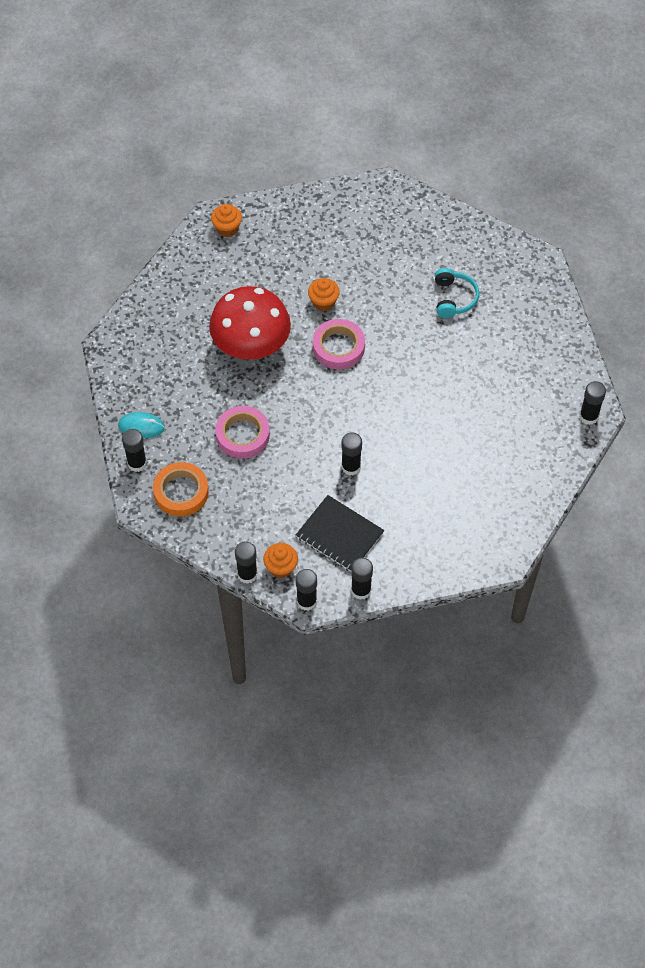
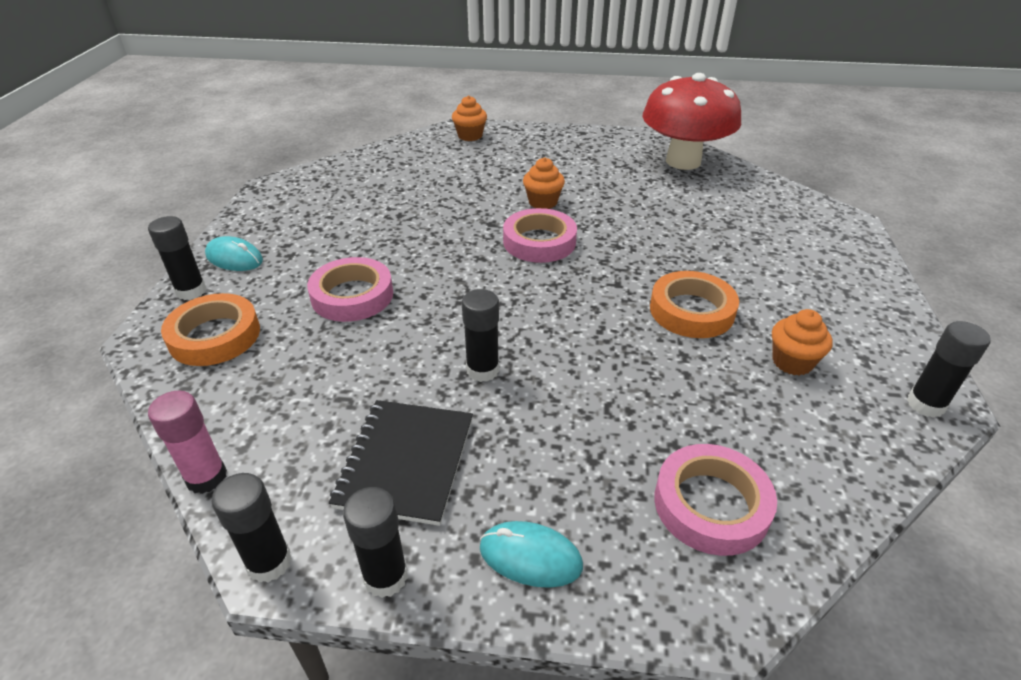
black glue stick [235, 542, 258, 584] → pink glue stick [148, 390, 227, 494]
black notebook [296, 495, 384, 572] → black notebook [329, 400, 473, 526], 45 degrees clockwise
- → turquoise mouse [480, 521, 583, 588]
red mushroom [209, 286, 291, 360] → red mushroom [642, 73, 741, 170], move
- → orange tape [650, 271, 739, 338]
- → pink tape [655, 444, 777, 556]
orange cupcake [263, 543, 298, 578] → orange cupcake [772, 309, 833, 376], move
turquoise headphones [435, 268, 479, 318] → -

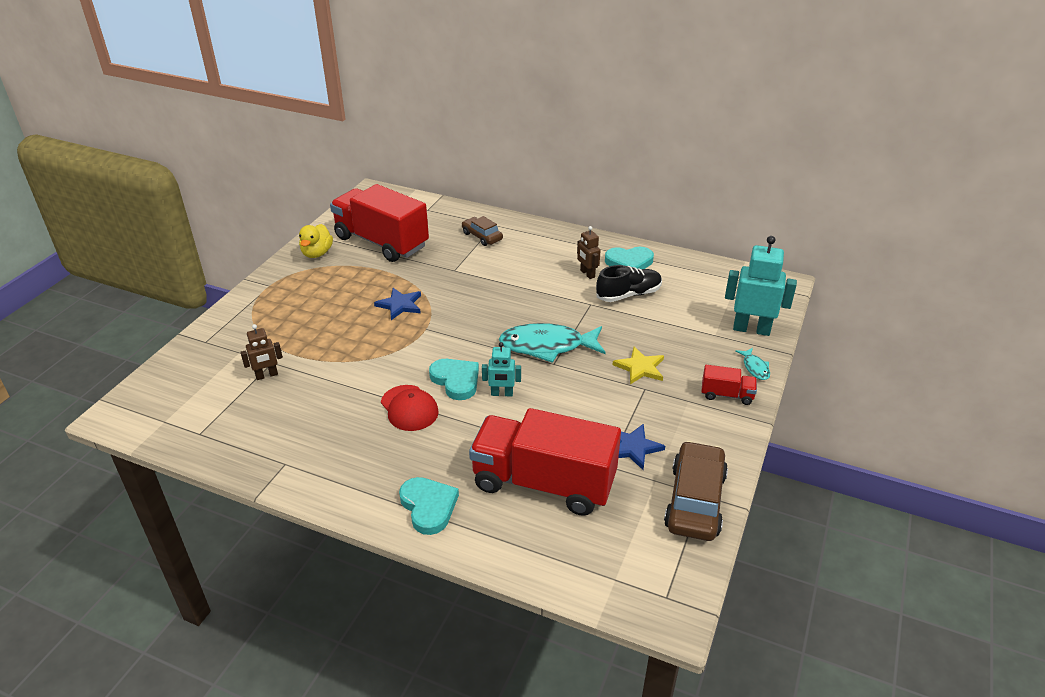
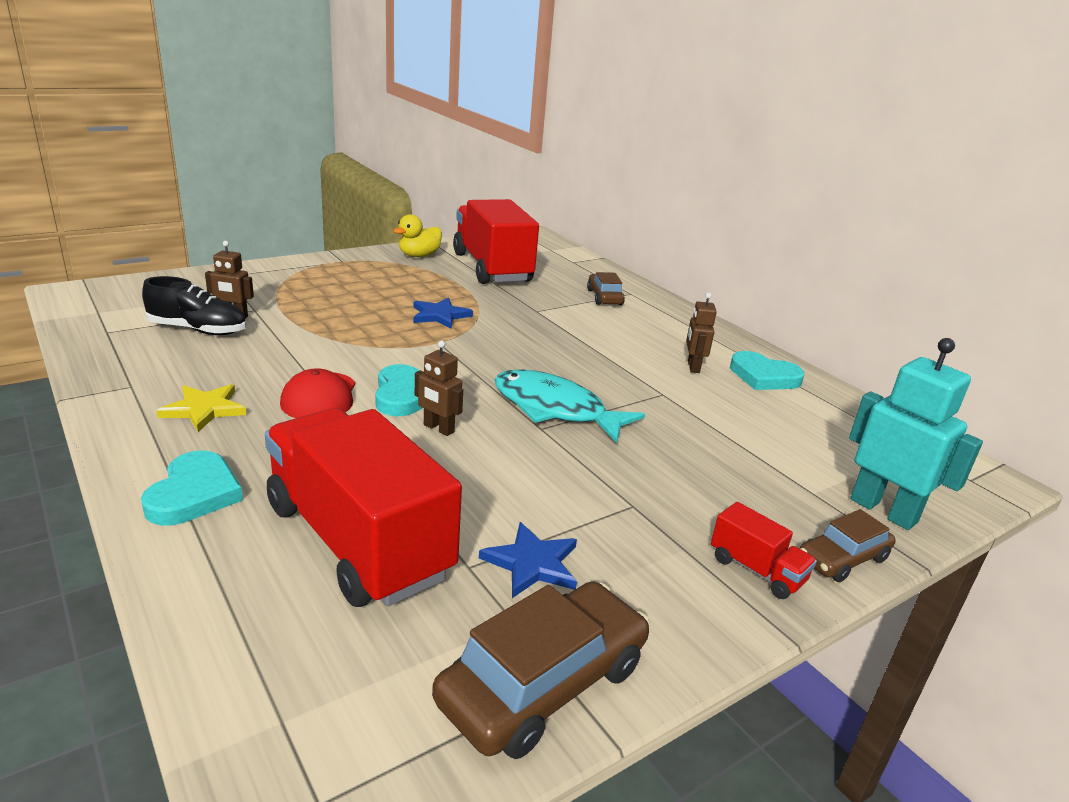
black shoe [596, 265, 662, 302] → black shoe [142, 276, 247, 335], move
yellow star [613, 347, 664, 384] → yellow star [156, 384, 246, 432], move
turquoise robot [482, 342, 521, 396] → brown robot [415, 341, 463, 436]
turquoise fish [735, 348, 770, 380] → brown car [800, 509, 896, 582]

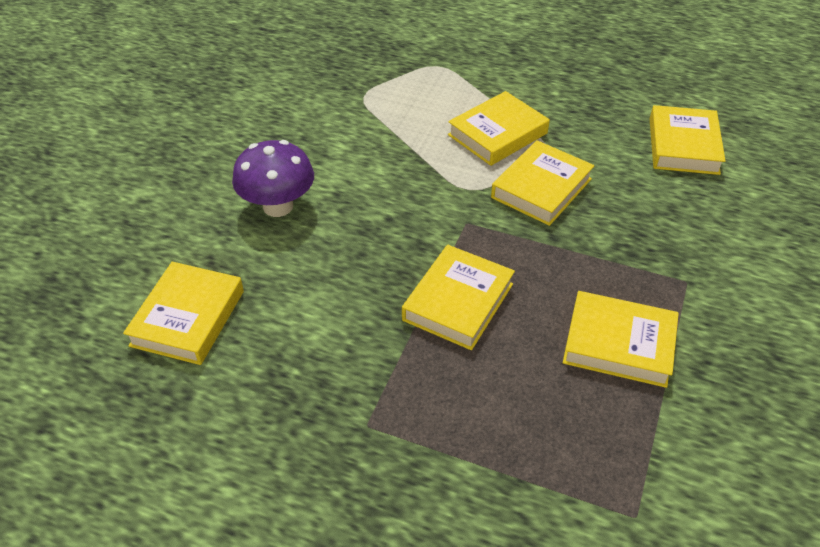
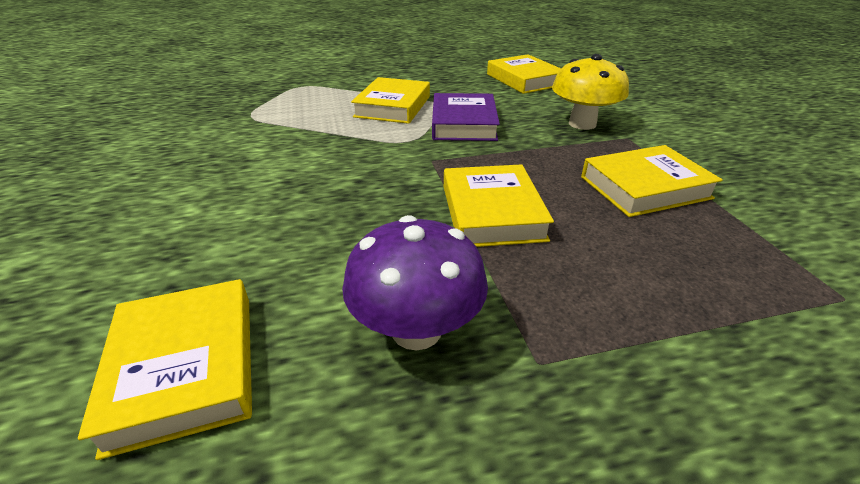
purple mushroom [232, 140, 314, 217] → purple mushroom [342, 215, 488, 350], move
yellow book [491, 140, 595, 226] → purple book [432, 93, 500, 141]
- → yellow mushroom [552, 54, 629, 130]

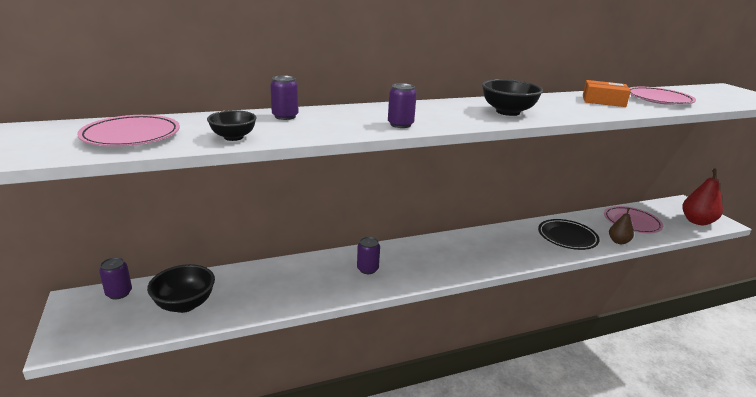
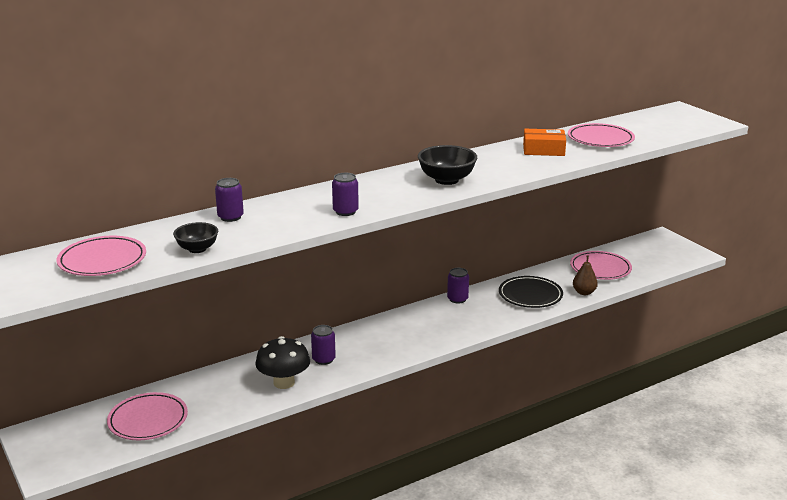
black bowl [147, 264, 215, 313] → pink plate [107, 392, 188, 440]
- → black mushroom [255, 336, 310, 389]
purple can [99, 257, 132, 299] → purple can [447, 268, 469, 304], move
red pear [682, 169, 723, 225] → -

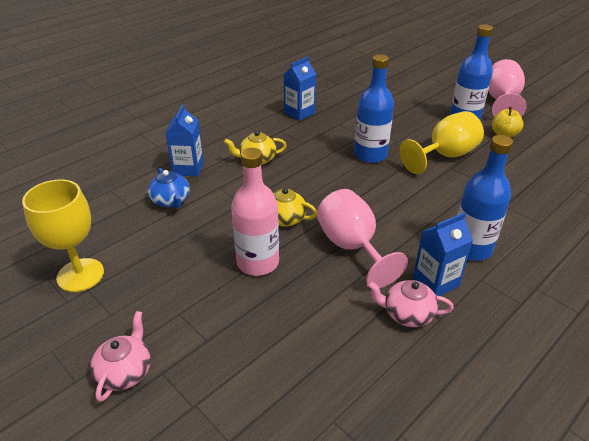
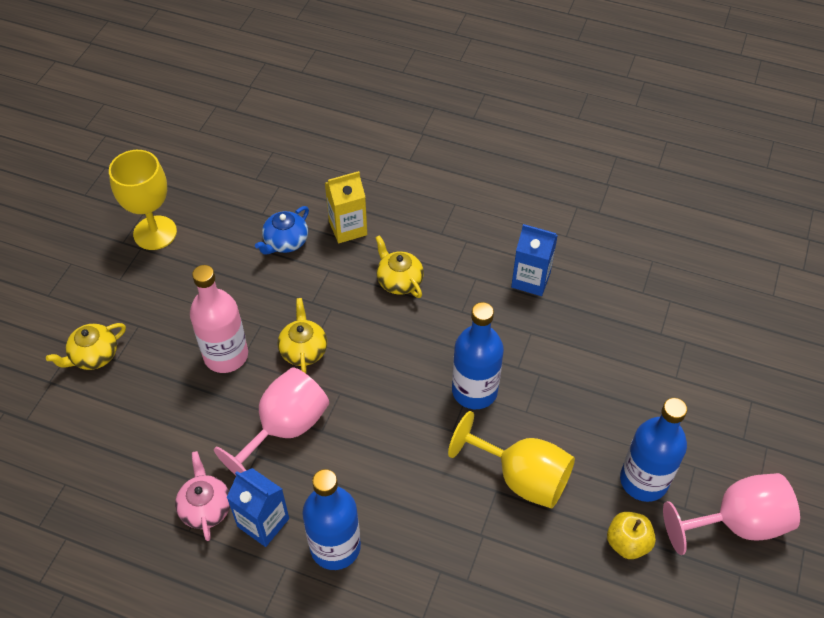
- → yellow teapot [46, 323, 126, 370]
blue carton [165, 104, 204, 176] → yellow carton [325, 171, 367, 243]
pink teapot [90, 311, 151, 402] → -

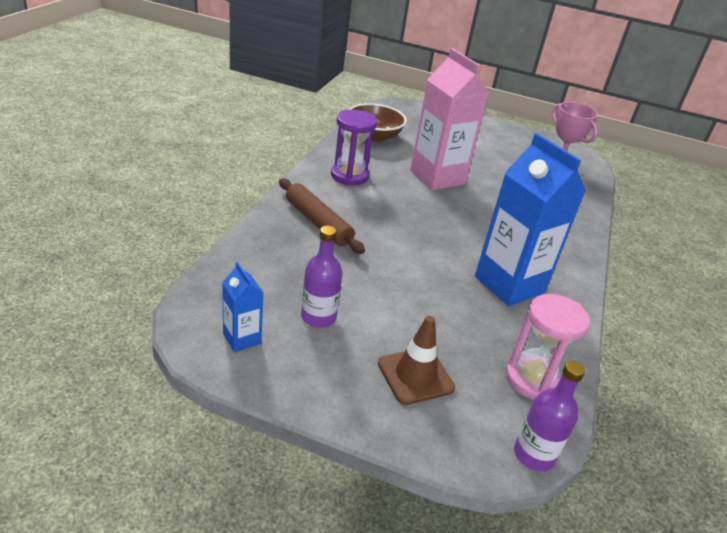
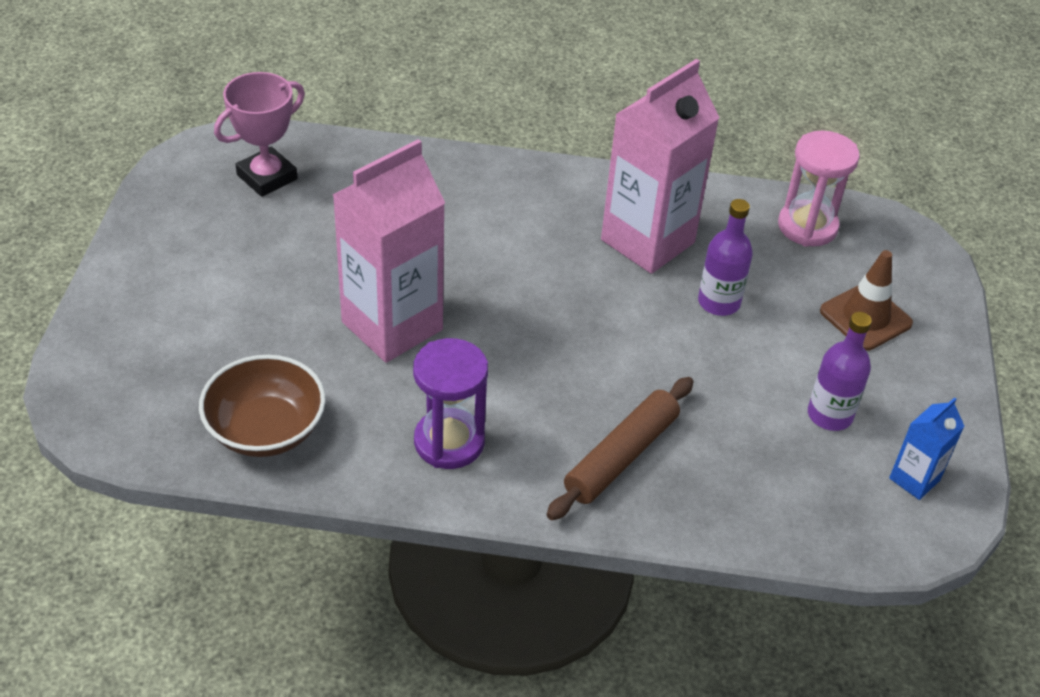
blue carton [475, 133, 586, 306] → pink carton [601, 59, 719, 274]
purple bottle [514, 361, 585, 471] → purple bottle [698, 199, 753, 316], move

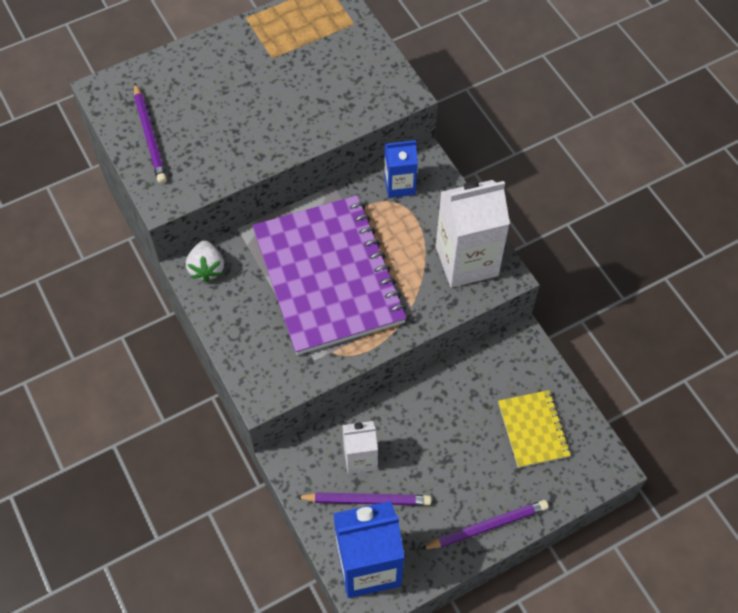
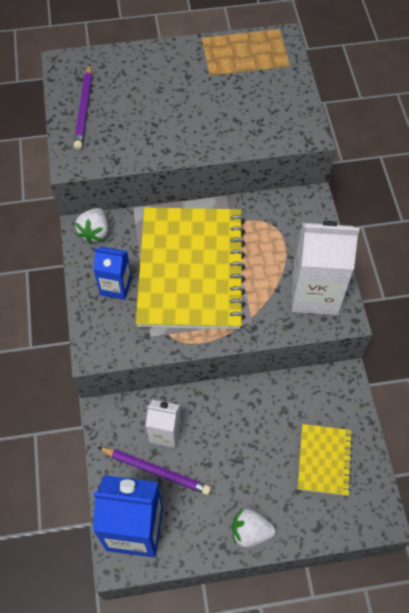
blue carton [384, 141, 418, 198] → blue carton [93, 246, 132, 300], move
purple notebook [252, 195, 407, 355] → yellow notebook [136, 207, 245, 329]
purple pencil [420, 500, 549, 550] → white strawberry [232, 508, 276, 547]

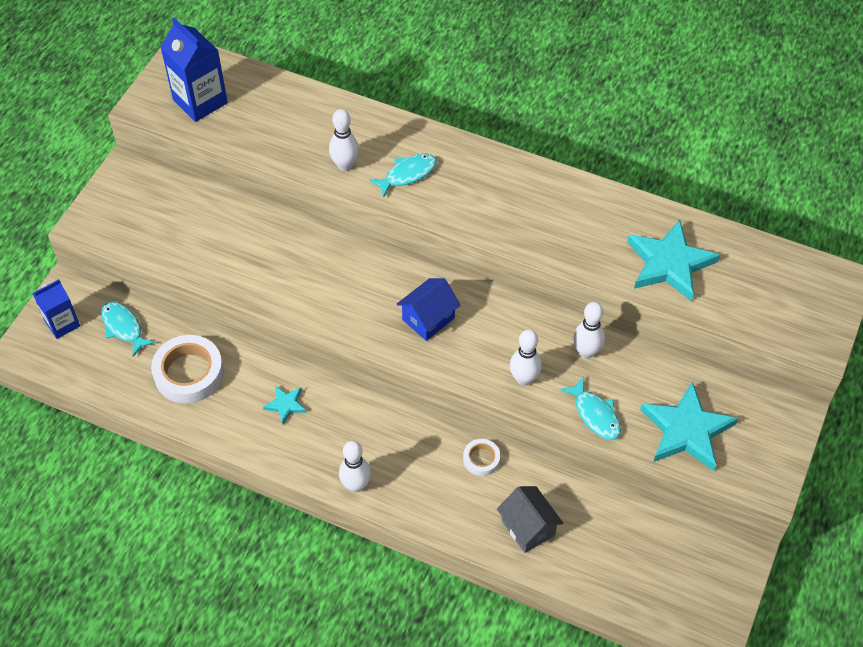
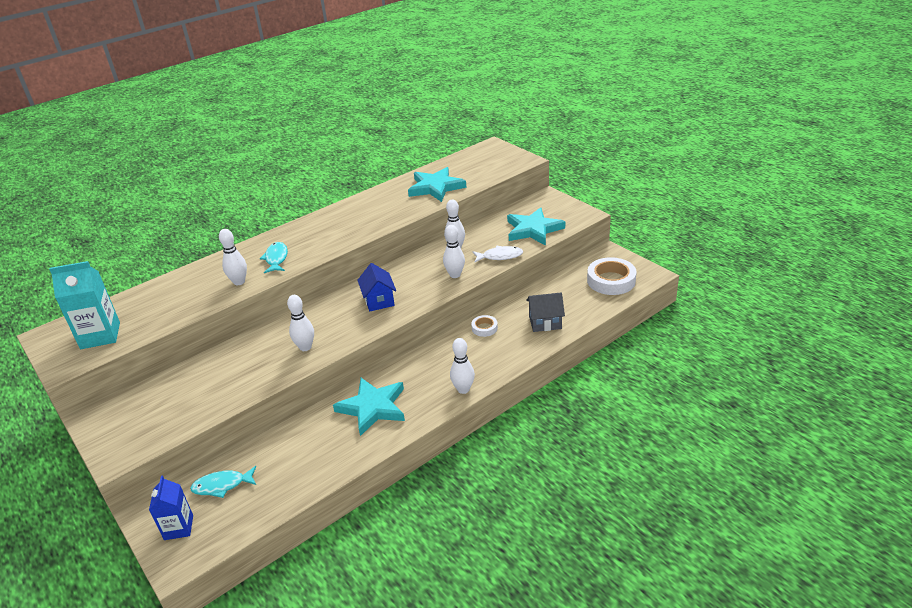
blue carton [161, 17, 228, 122] → turquoise carton [49, 261, 120, 349]
- → white bowling pin [287, 295, 314, 351]
turquoise star [263, 386, 307, 424] → turquoise star [333, 378, 405, 436], x2.10
turquoise fish [560, 377, 621, 440] → white fish [473, 246, 523, 262]
white tape [151, 335, 224, 403] → white tape [587, 257, 637, 295], move

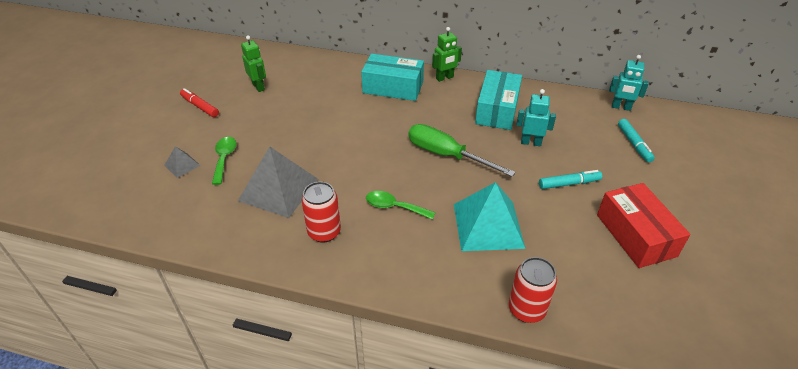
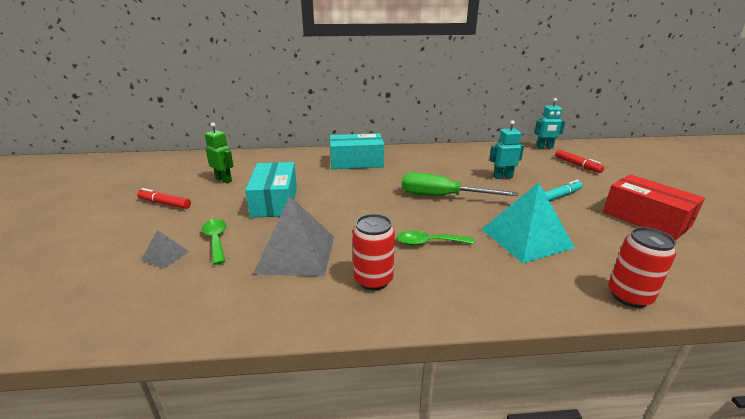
turquoise box [475, 70, 522, 130] → turquoise box [245, 162, 297, 218], move
turquoise marker [618, 119, 655, 162] → red marker [555, 150, 604, 173]
green robot [432, 27, 462, 82] → -

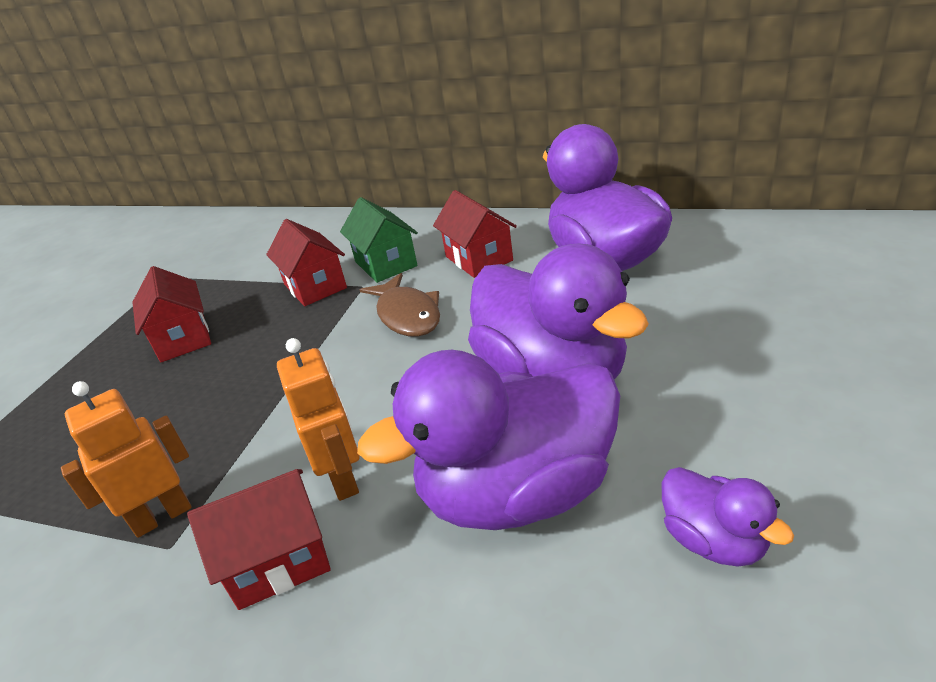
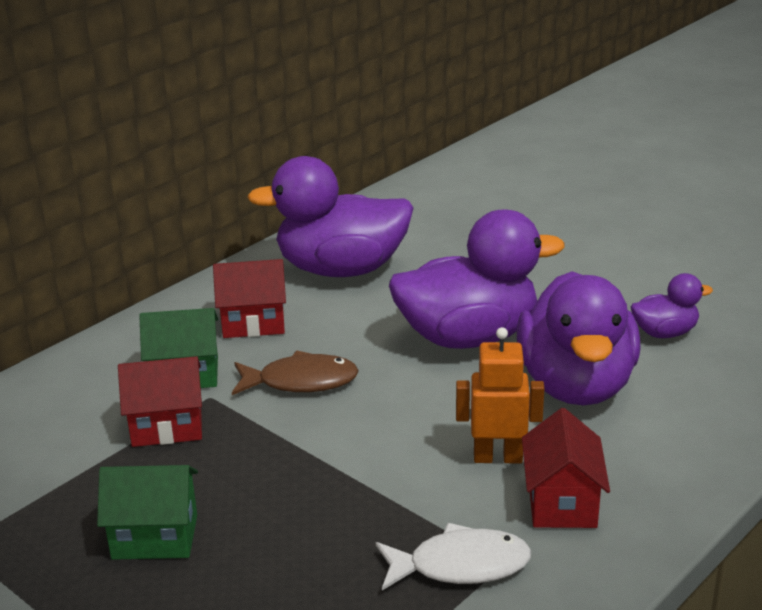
red house [132, 266, 211, 362] → green house [97, 465, 198, 560]
orange robot [61, 381, 192, 538] → white fish [376, 523, 532, 590]

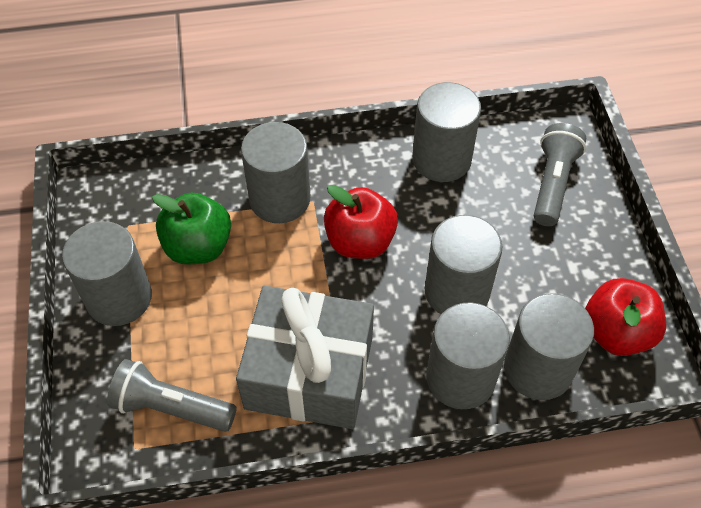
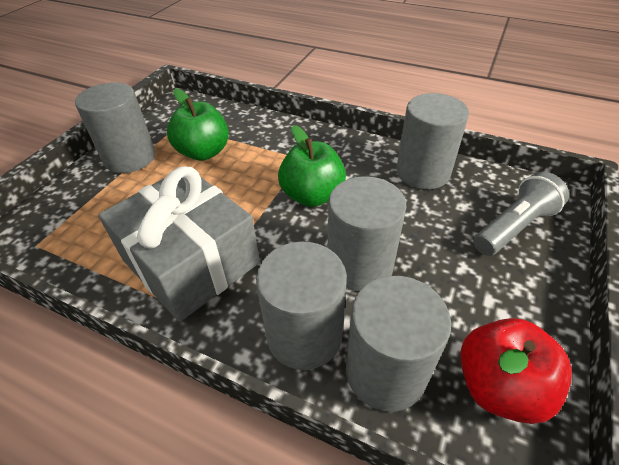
red apple [324, 185, 398, 259] → green apple [278, 125, 346, 207]
grey flashlight [107, 359, 237, 432] → -
grey cylinder [241, 122, 311, 223] → -

